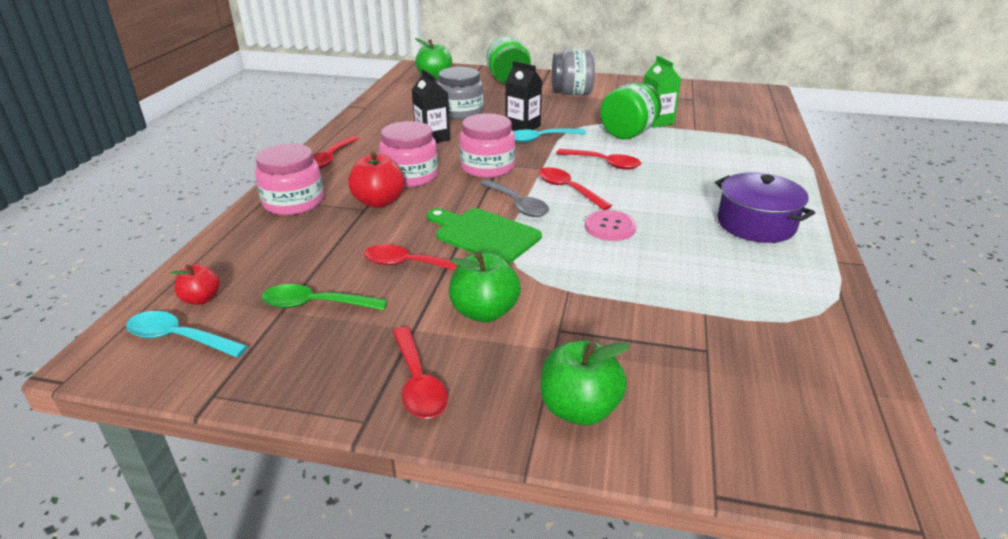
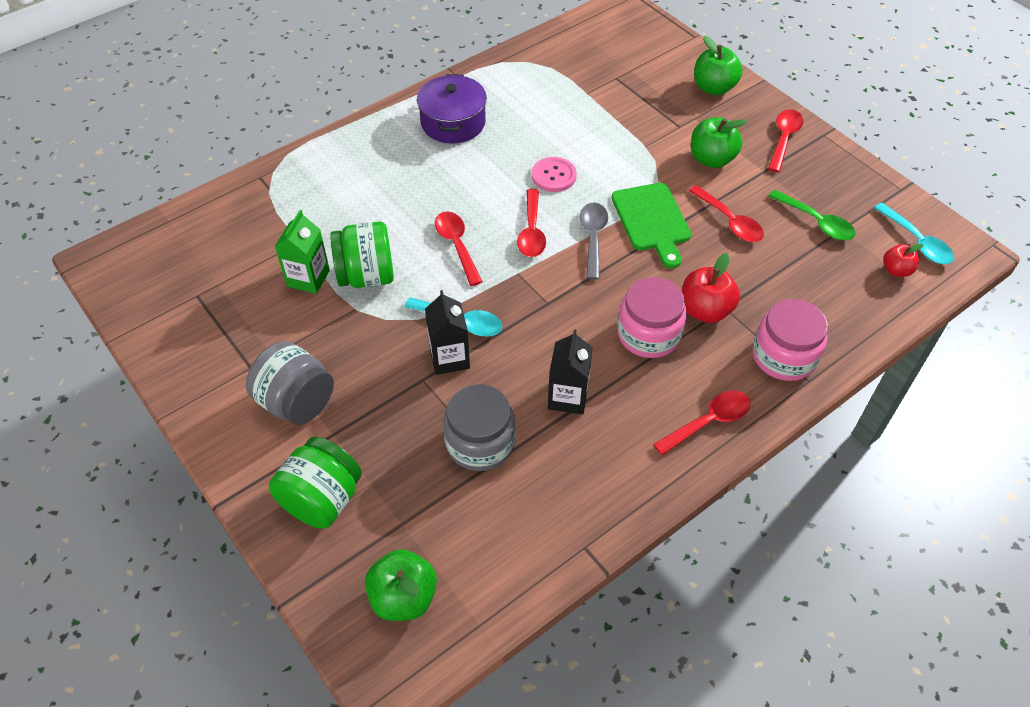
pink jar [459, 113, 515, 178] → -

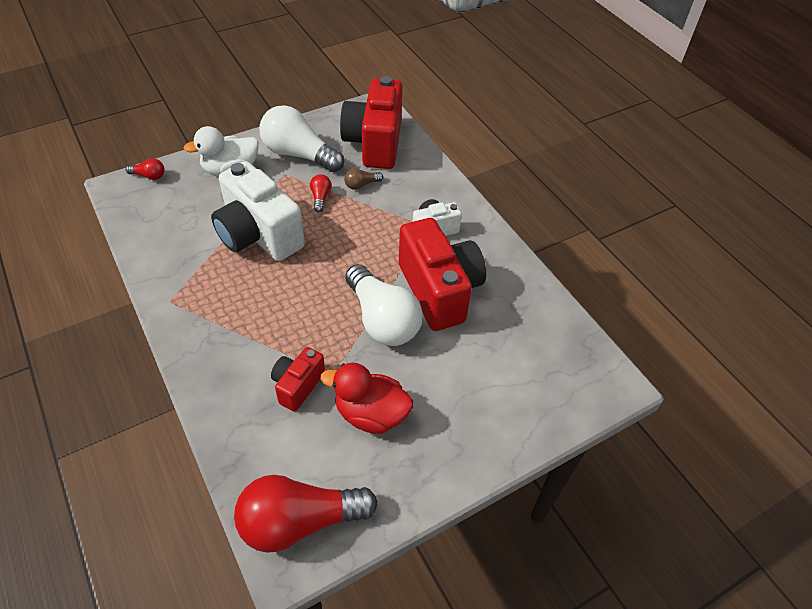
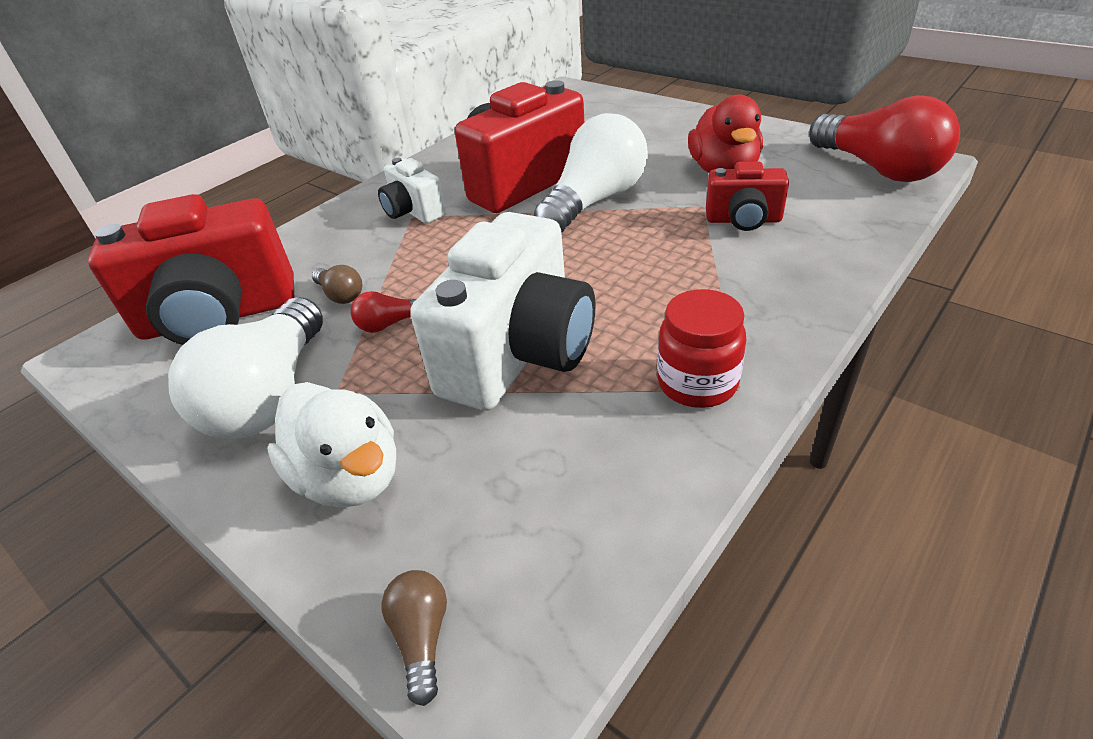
red light bulb [126, 158, 165, 180] → brown light bulb [381, 570, 447, 706]
- → red jar [657, 289, 746, 408]

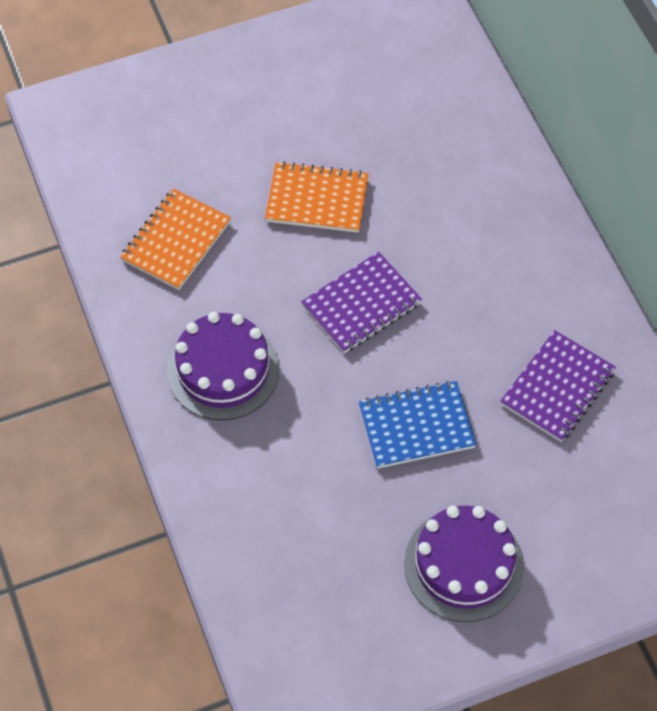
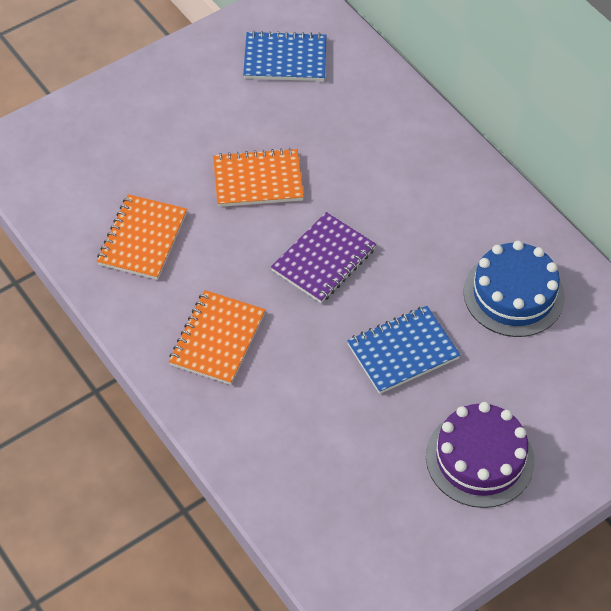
purple cake [167, 312, 280, 420] → orange notebook [169, 290, 265, 385]
- → blue notebook [243, 31, 326, 81]
purple notebook [500, 330, 616, 442] → blue cake [463, 241, 565, 337]

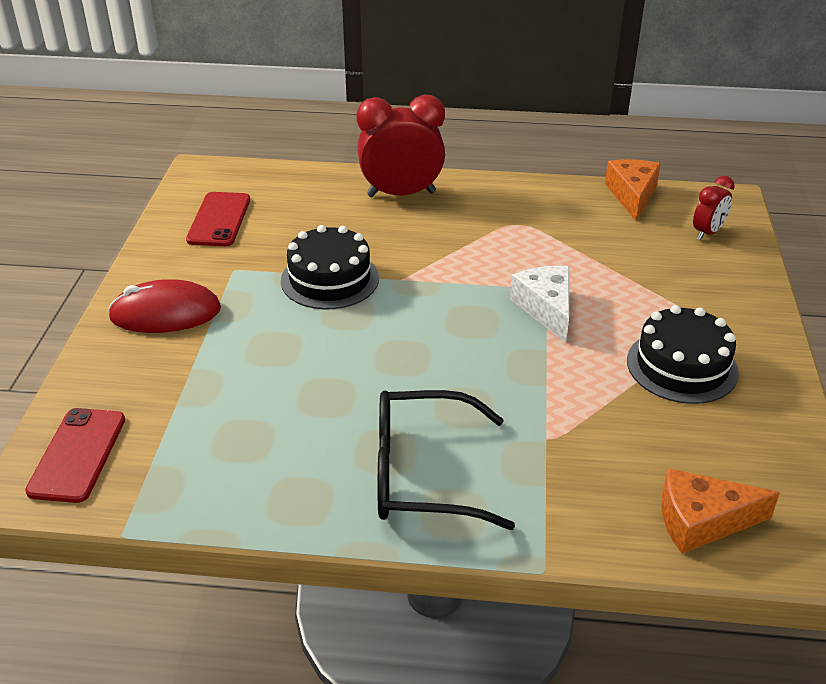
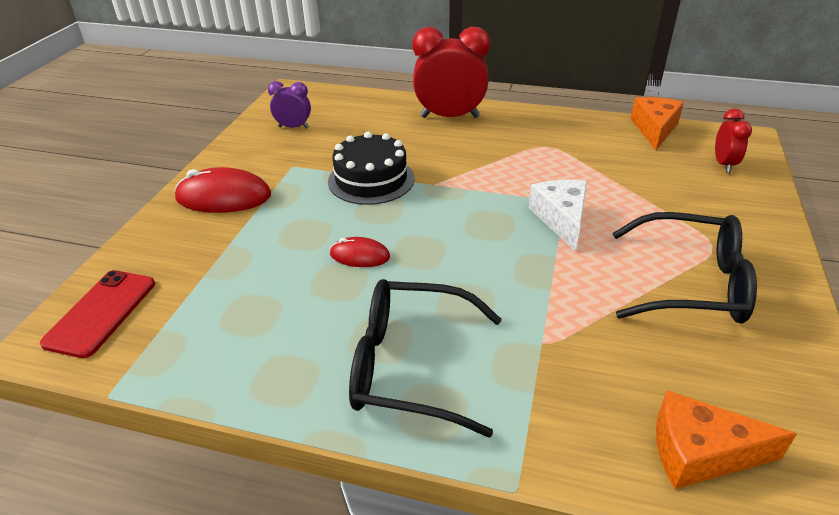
red phone [186, 192, 250, 246] → purple clock [268, 81, 311, 128]
- → red mouse [330, 237, 390, 267]
black cake [627, 305, 739, 404] → black glasses [612, 212, 757, 323]
red clock [693, 176, 735, 240] → red clock [715, 109, 752, 173], 45 degrees counterclockwise

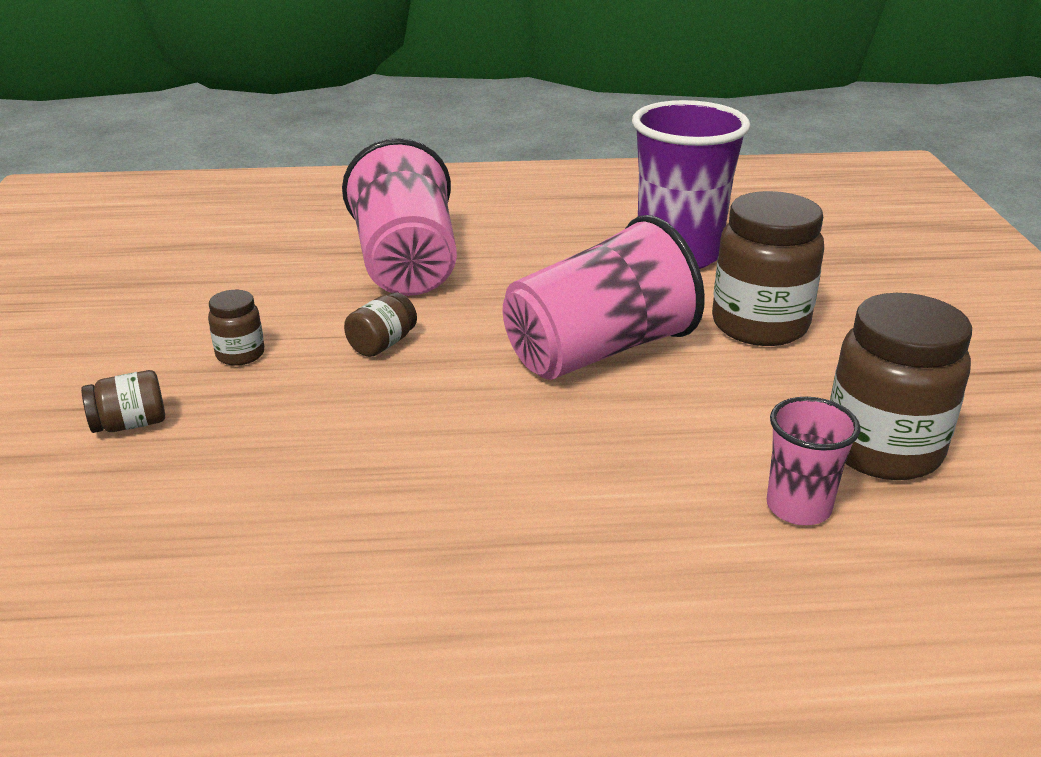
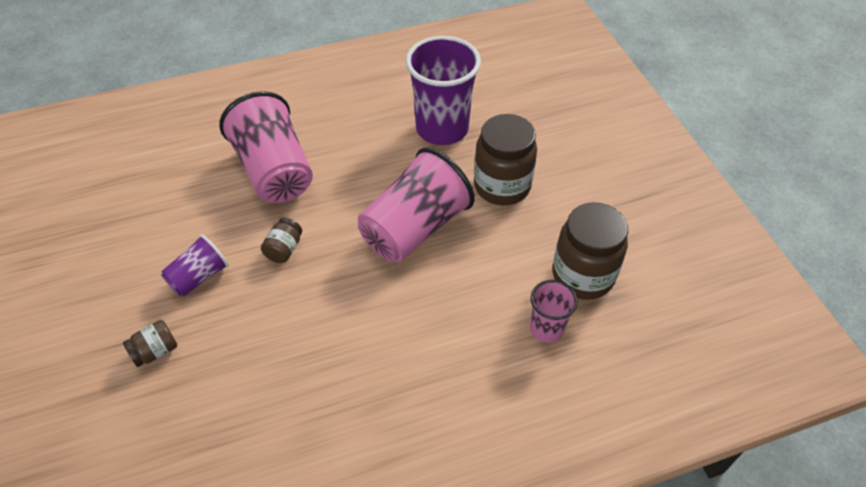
brown jar [208, 290, 264, 366] → purple cup [161, 234, 229, 297]

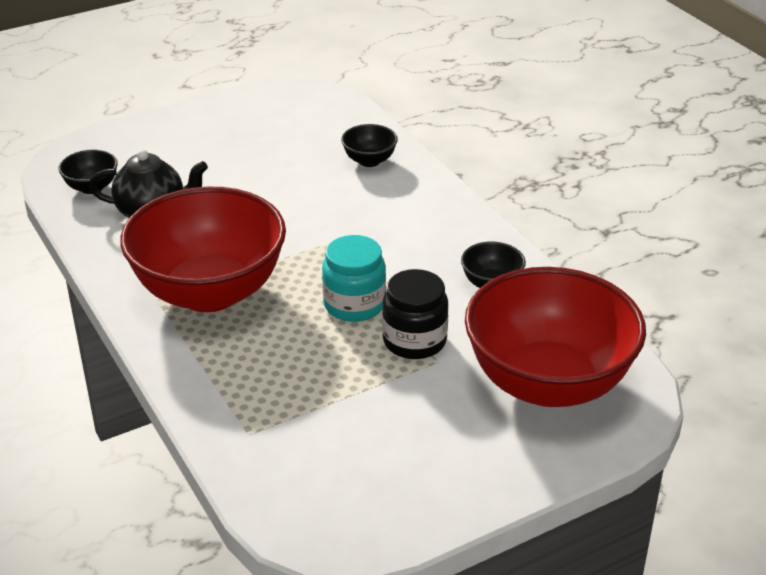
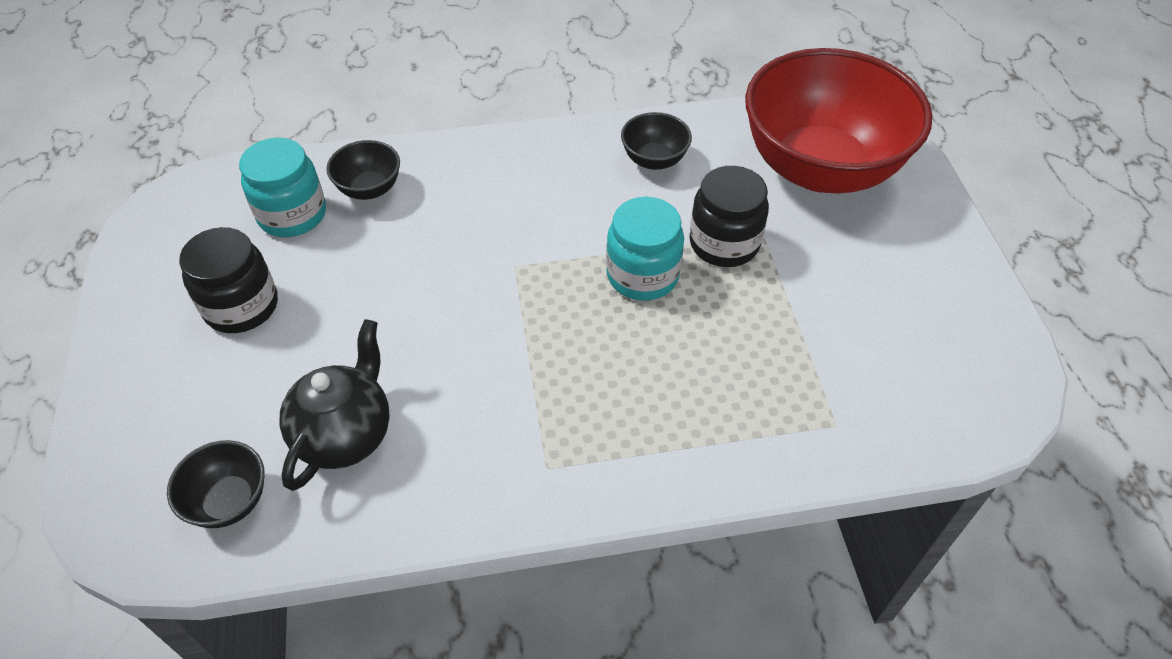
- → black jar [179, 227, 278, 333]
- → turquoise jar [239, 138, 326, 237]
red bowl [120, 187, 286, 312] → -

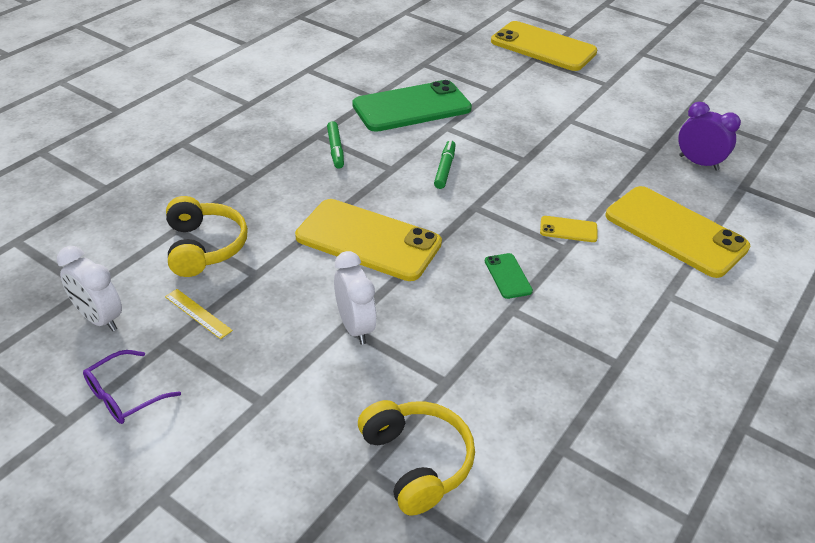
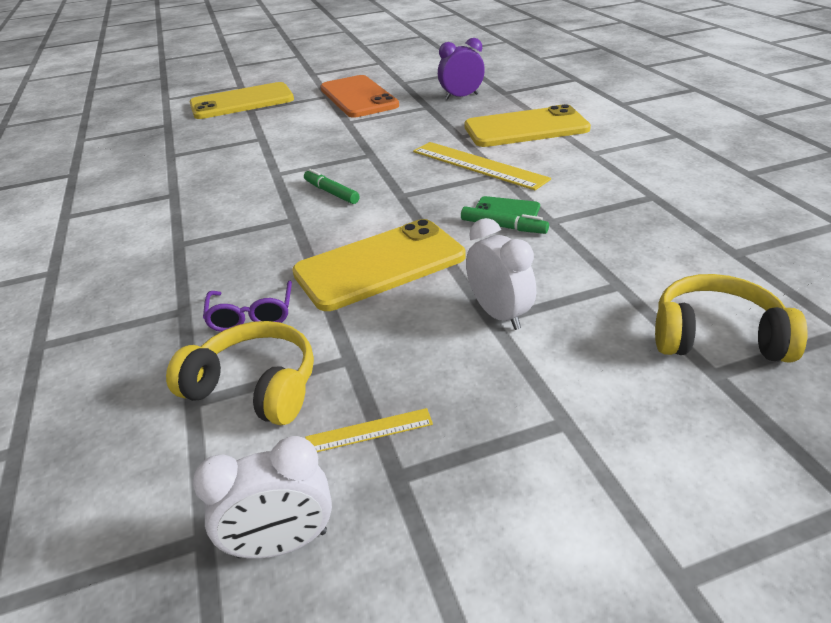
purple glasses [83, 350, 181, 424] → purple glasses [203, 281, 292, 332], move
- → orange phone [320, 75, 399, 117]
yellow phone [540, 216, 598, 242] → yellow ruler [413, 142, 551, 190]
green marker [327, 121, 344, 169] → green marker [461, 206, 549, 234], move
white clock [334, 251, 376, 345] → white clock [466, 218, 536, 330], 45 degrees clockwise
green phone [352, 80, 472, 132] → -

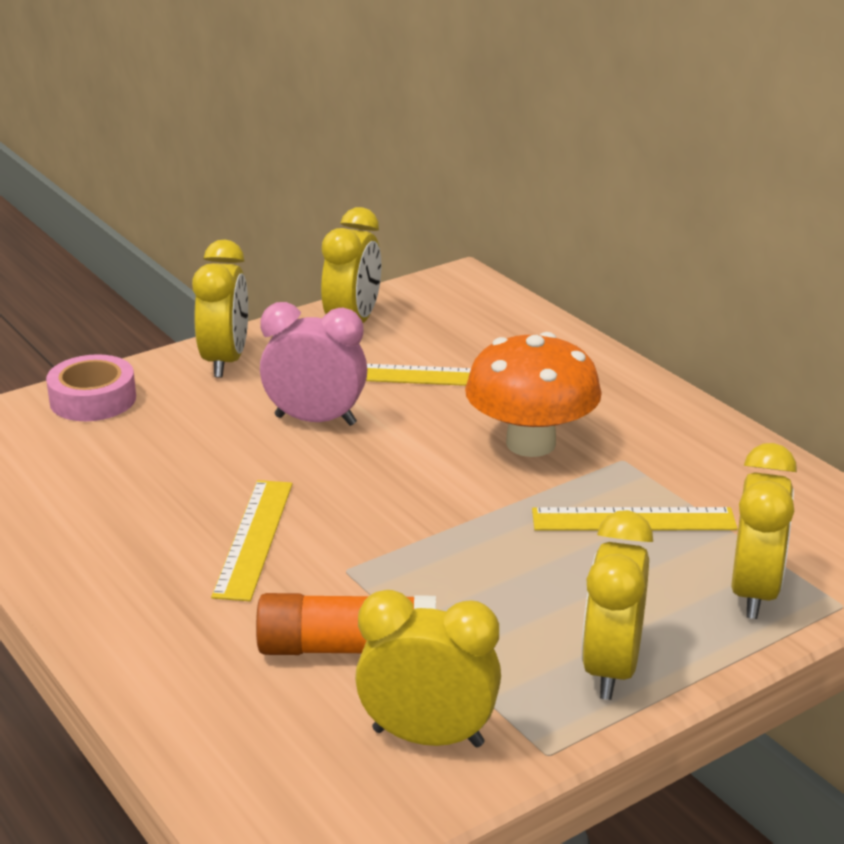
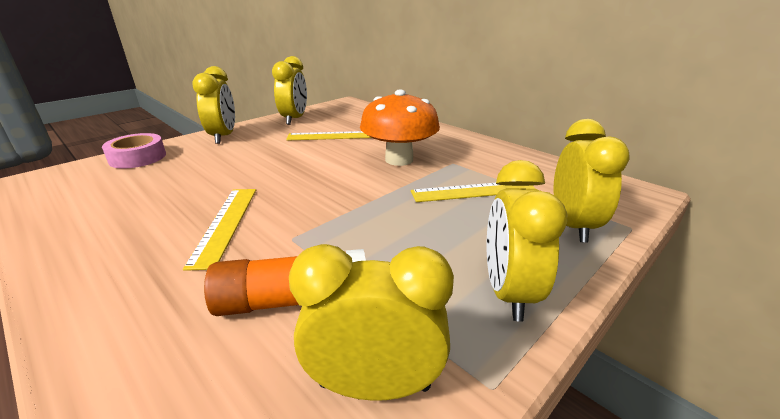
pink clock [260, 302, 367, 426] → -

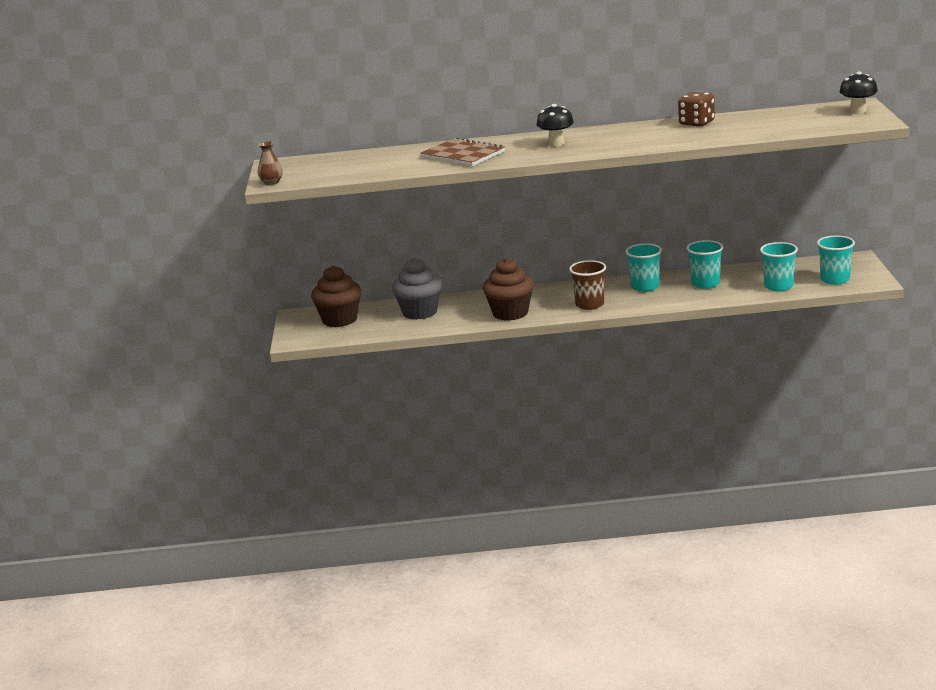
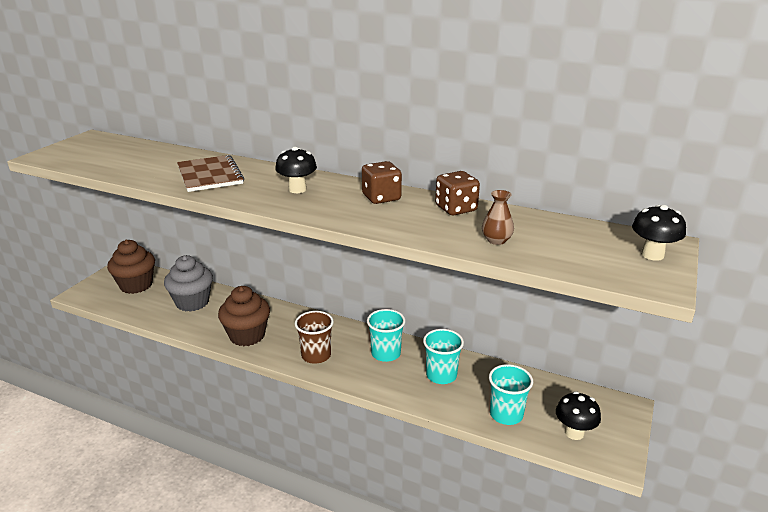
- → brown dice [362, 161, 402, 204]
brown vase [258, 141, 283, 185] → brown vase [482, 190, 514, 245], move
turquoise cup [817, 235, 855, 285] → black mushroom [556, 391, 601, 440]

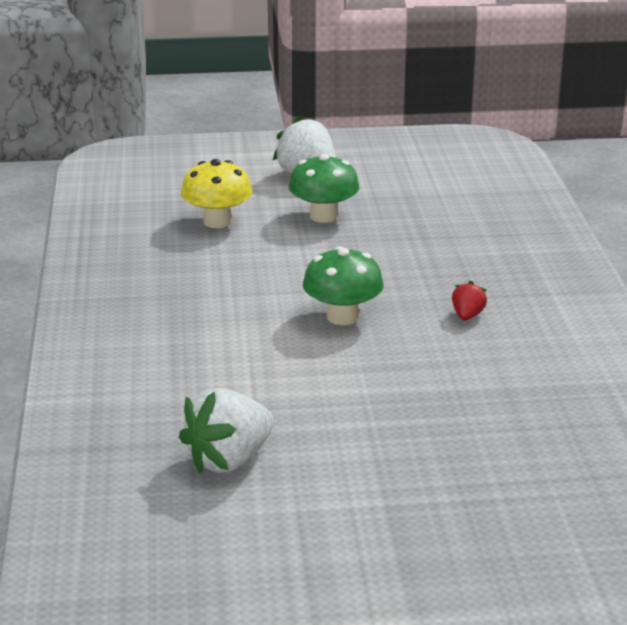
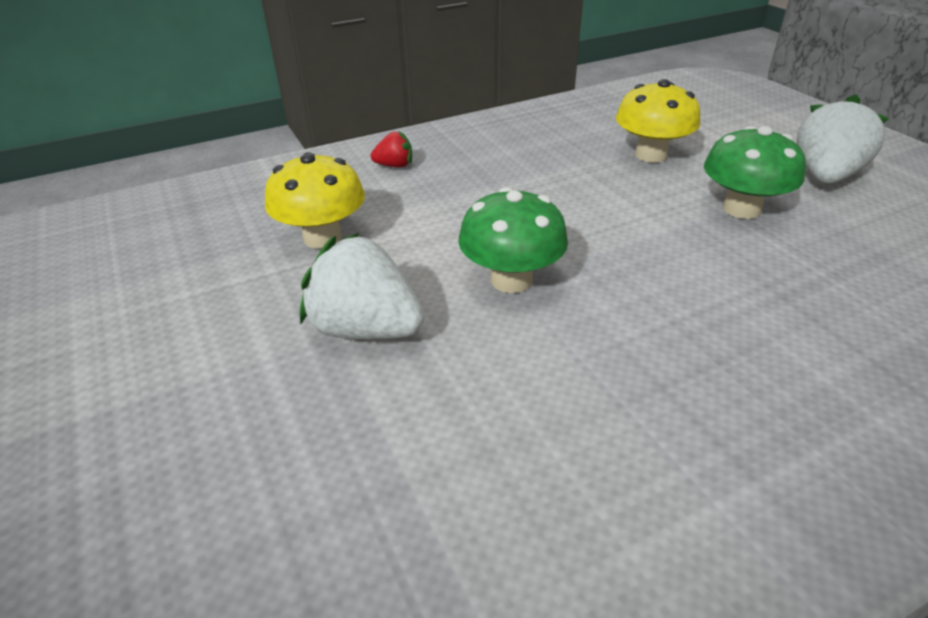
- → yellow mushroom [265, 152, 365, 249]
white strawberry [179, 388, 274, 474] → white strawberry [300, 233, 425, 339], move
red strawberry [452, 281, 487, 321] → red strawberry [371, 131, 412, 168], move

